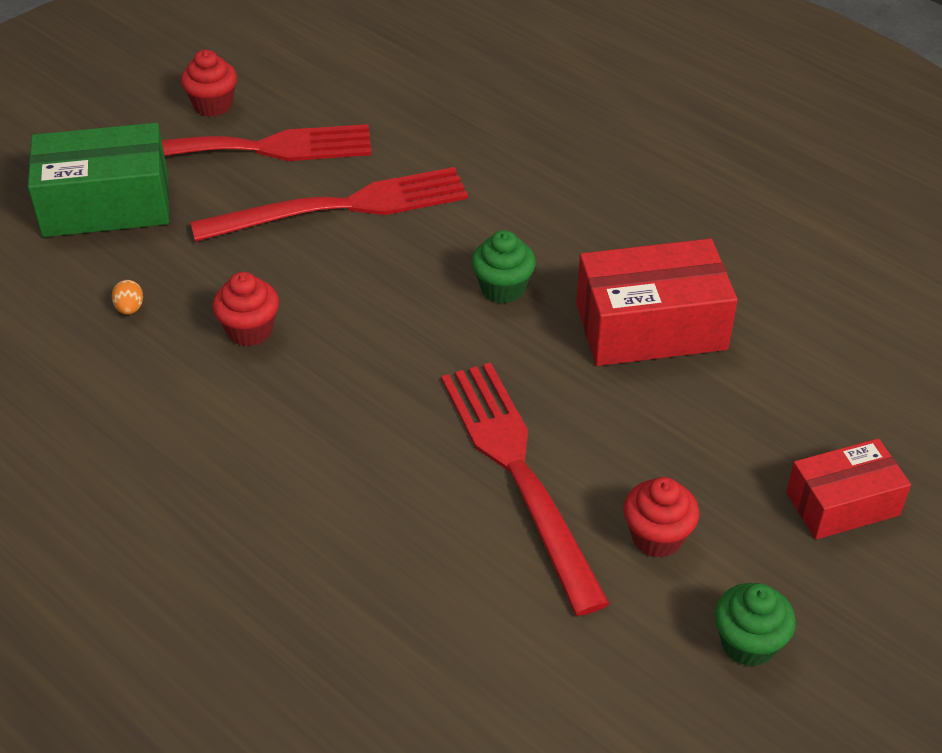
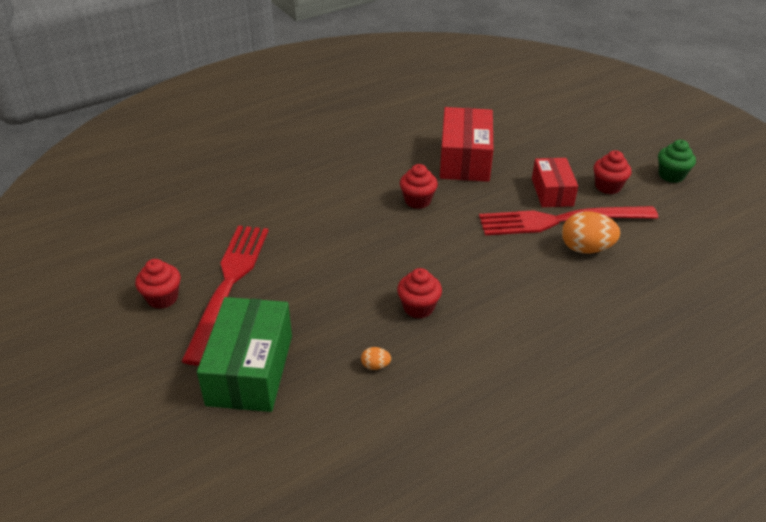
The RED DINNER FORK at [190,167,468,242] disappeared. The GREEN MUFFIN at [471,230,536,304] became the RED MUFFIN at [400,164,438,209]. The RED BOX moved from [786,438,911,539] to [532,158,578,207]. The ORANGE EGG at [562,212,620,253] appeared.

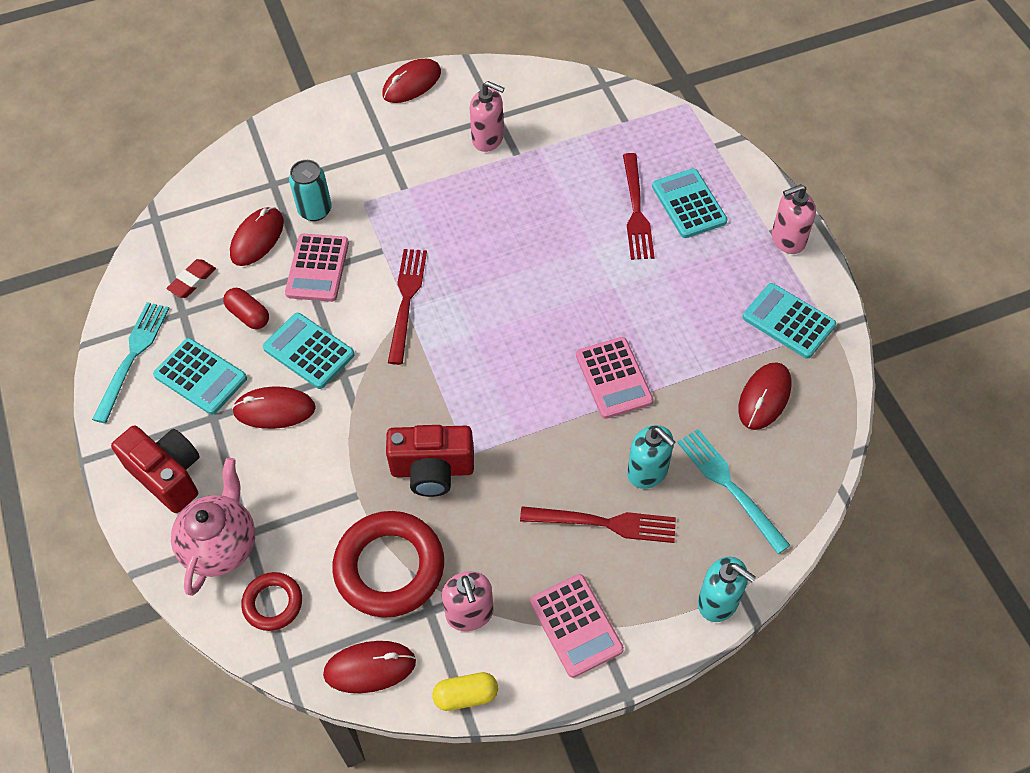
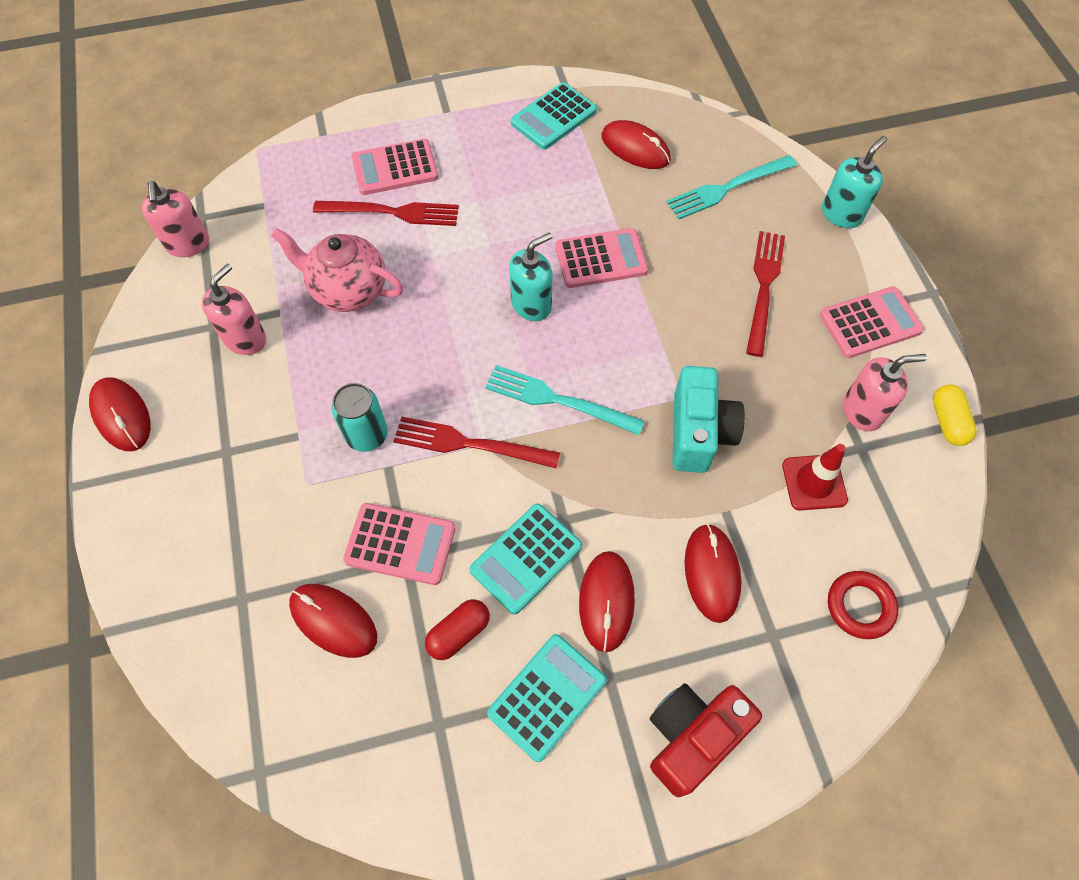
The TURQUOISE CAN moved from [289,160,332,221] to [331,383,388,452]. The TURQUOISE POCKET CALCULATOR at [652,168,727,238] became the ROSE-PINK POCKET CALCULATOR at [352,139,438,195]. The ROSE-PINK SOAP PUMP moved from [772,184,816,254] to [141,181,209,257]. The RED GUM ERASER at [166,259,216,298] disappeared. The TURQUOISE DINNER FORK moved from [92,302,170,423] to [485,365,644,435]. The RED PHOTO CAMERA at [386,425,474,497] became the TURQUOISE PHOTO CAMERA at [672,366,745,473]. The TURQUOISE SOAP PUMP moved from [627,425,675,489] to [509,232,552,321]. The ROSE-PINK TEAPOT moved from [171,458,255,596] to [271,228,403,312]. The RED RING at [332,511,444,618] was replaced by the RED TRAFFIC CONE at [782,444,848,511]. The RED COMPUTER MOUSE moved from [323,641,416,693] to [685,523,742,623].

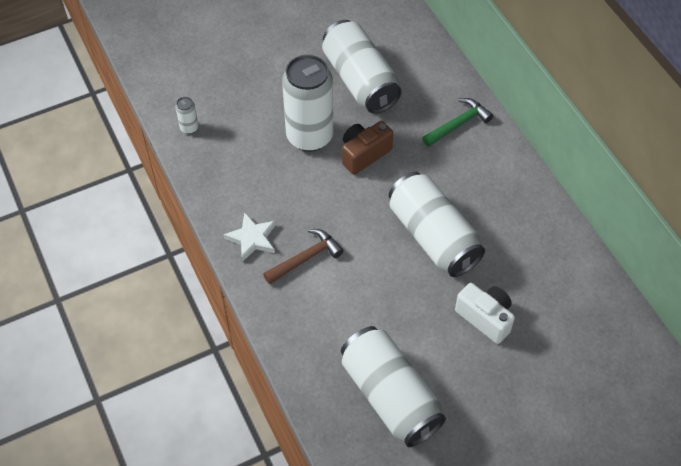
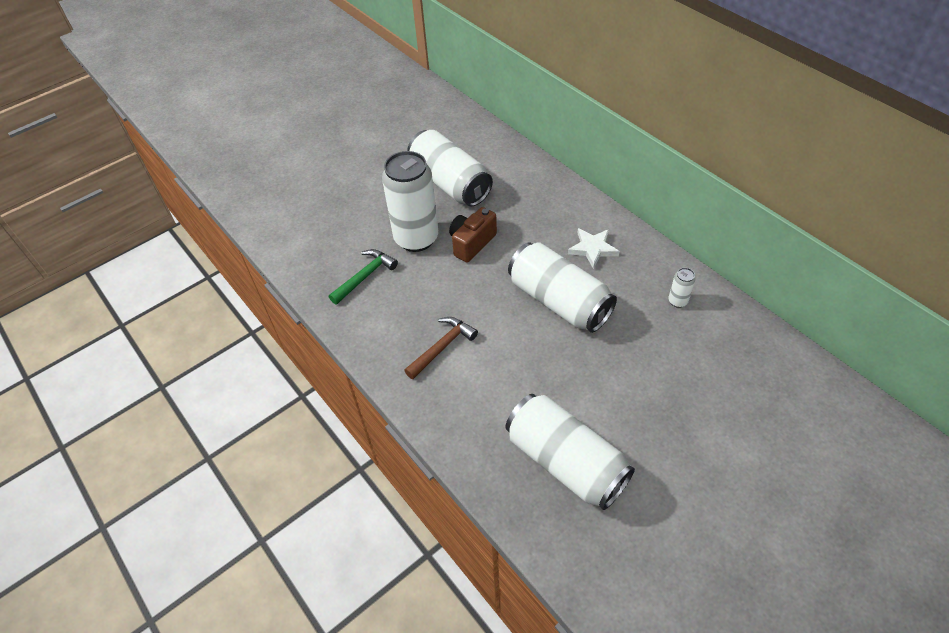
The PURE WHITE CAN moved from [176,97,198,134] to [668,268,696,308]. The GREEN HAMMER moved from [422,98,493,147] to [329,249,398,304]. The PURE WHITE FIVE-POINTED STAR moved from [223,212,276,262] to [568,228,620,269]. The PURE WHITE PHOTO CAMERA at [455,283,515,344] disappeared.

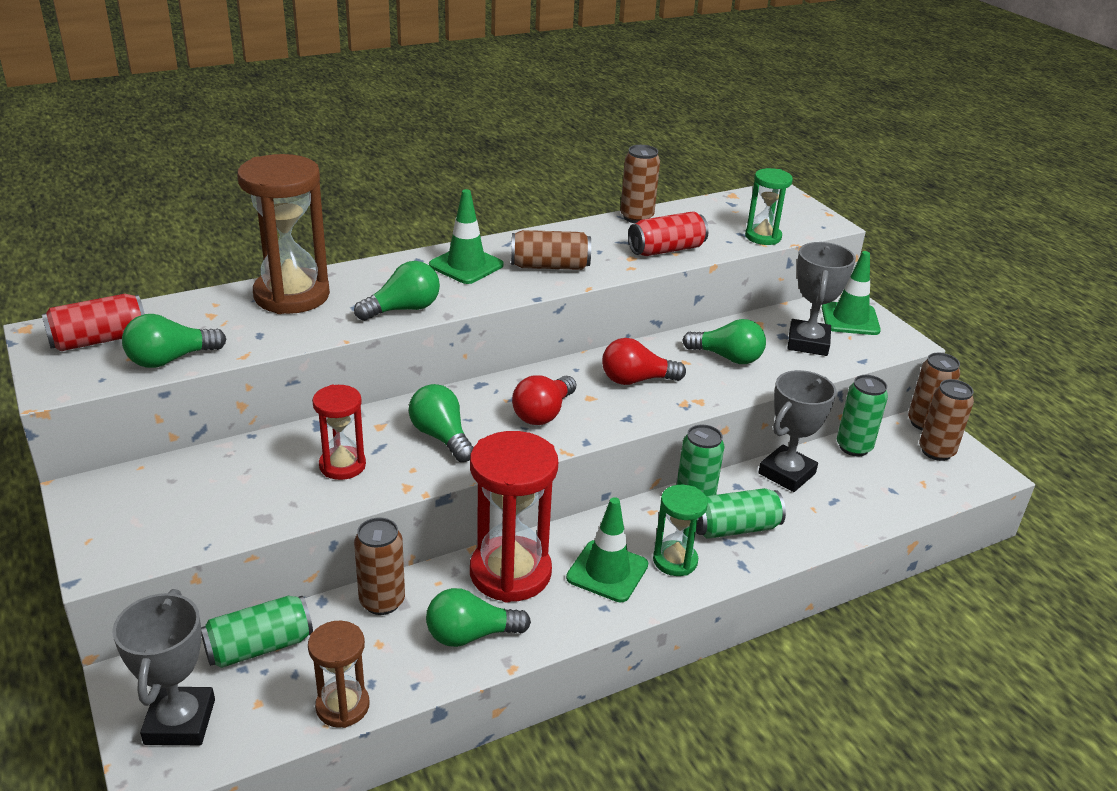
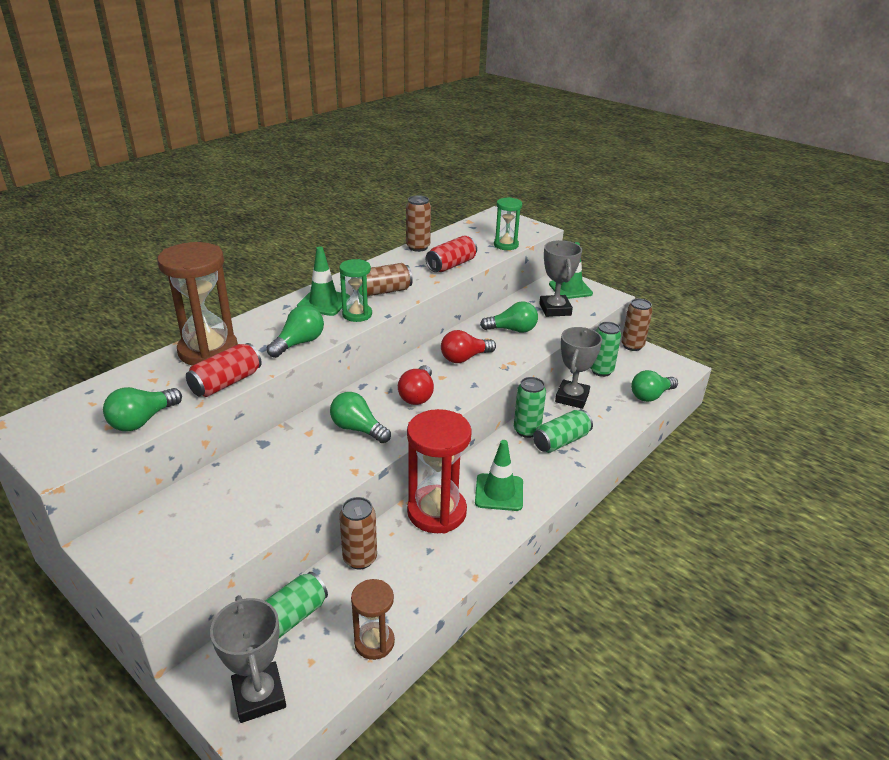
The RED CAN moved from [42,294,145,351] to [186,343,262,397]. The DARK BROWN CAN at [919,379,974,461] disappeared. The RED SAND TIMER at [312,385,366,480] disappeared. The GREEN SAND TIMER moved from [653,485,708,576] to [339,259,372,322]. The GREEN BULB moved from [426,588,531,647] to [631,370,678,402].

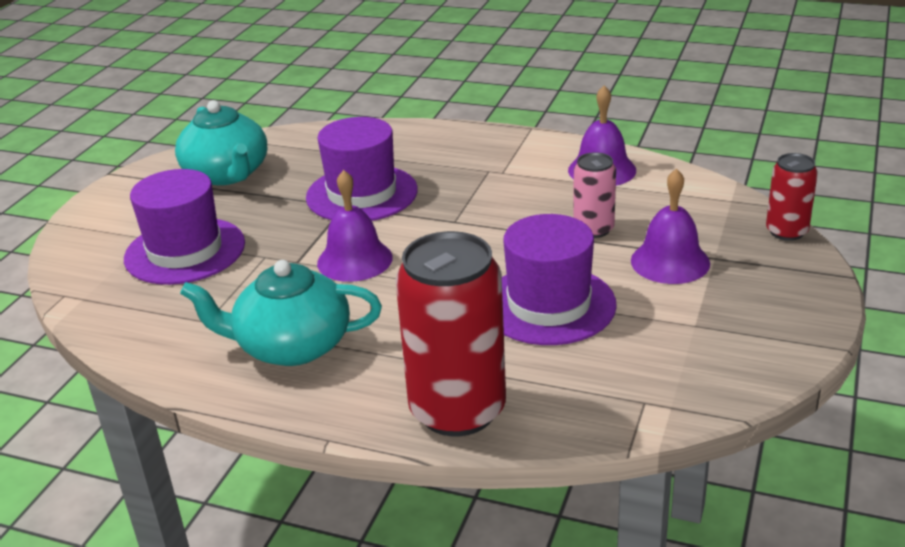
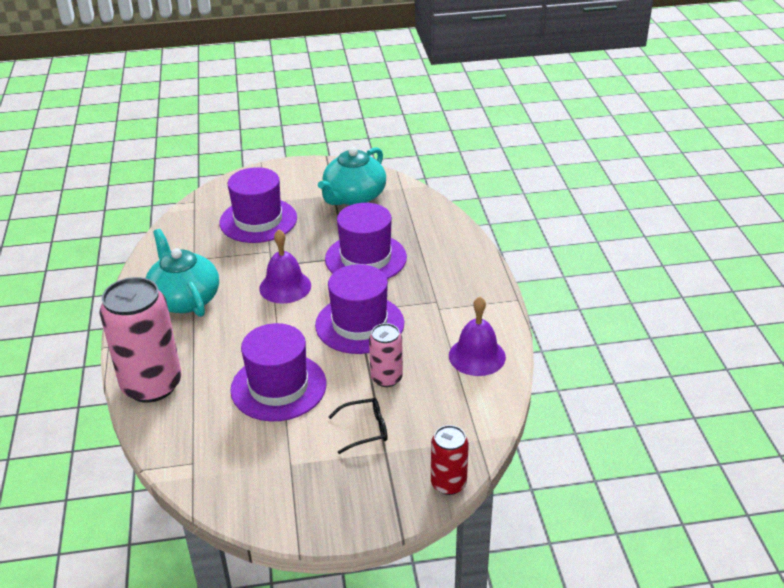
The PURPLE SCHOOL BELL at [631,168,710,284] was replaced by the BLACK EYEGLASSES at [328,398,388,454]. The RED CAN at [395,231,506,436] became the ROSE-PINK CAN at [100,277,182,403]. The PURPLE HAT at [315,264,404,354] appeared.

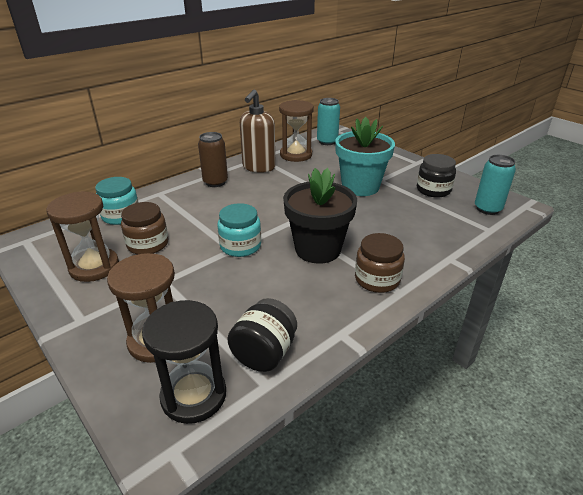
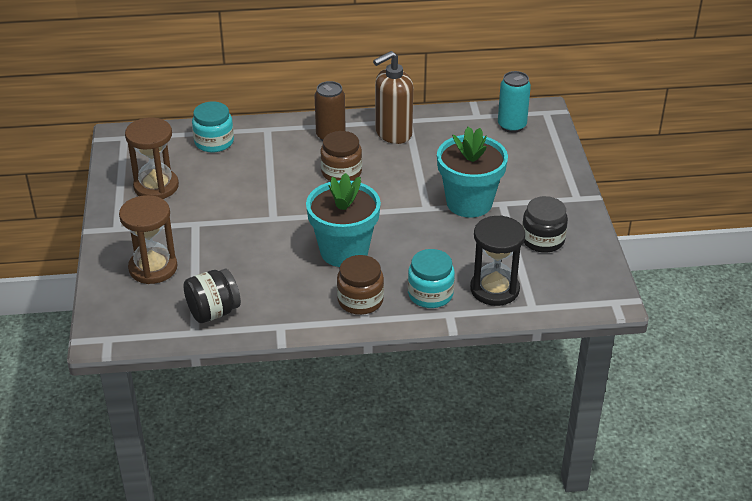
The DARK BROWN SAND TIMER at [279,100,314,162] disappeared. The TURQUOISE CAN at [475,155,516,215] disappeared. The BLACK FLOWER POT at [283,168,357,264] became the TURQUOISE FLOWER POT at [306,173,381,267]. The DARK BROWN JAM JAR moved from [121,202,168,255] to [320,131,362,181]. The TURQUOISE JAM JAR moved from [218,203,261,257] to [408,249,455,308]. The BLACK SAND TIMER moved from [142,300,226,424] to [470,215,525,306].

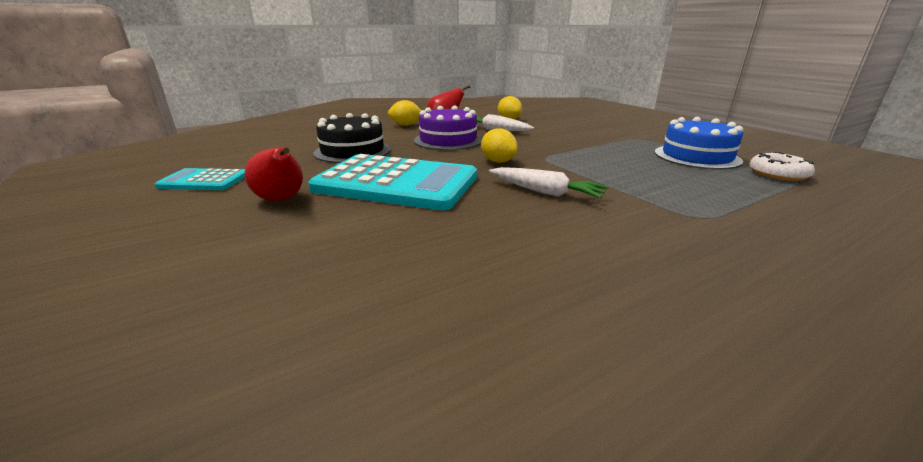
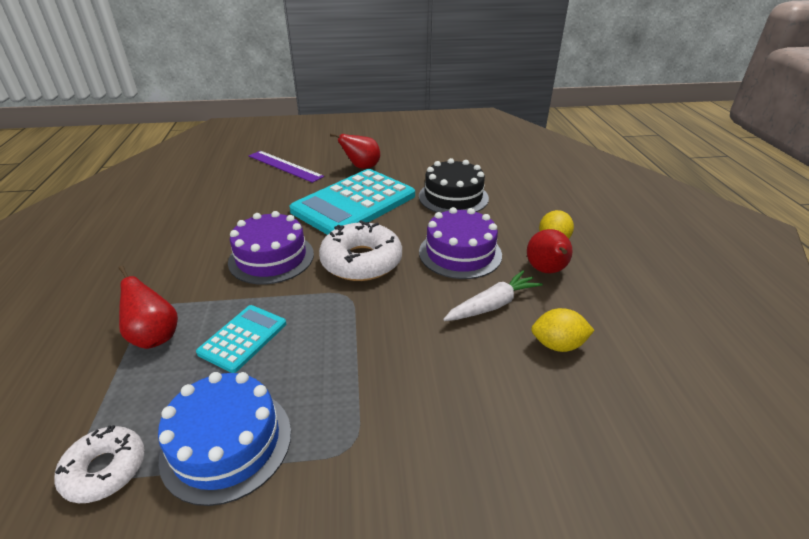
The GOLDEN LEMON at [481,128,518,163] was replaced by the PURE WHITE DONUT at [319,220,402,281]. The PURE WHITE ROOT VEGETABLE at [489,167,608,198] was replaced by the PURPLE LAYER CAKE at [228,211,314,284]. The TURQUOISE POCKET CALCULATOR moved from [155,168,245,190] to [196,305,286,373]. The PURPLE STRAIGHTEDGE at [249,151,324,183] appeared. The RED TOY PEAR at [118,265,178,349] appeared.

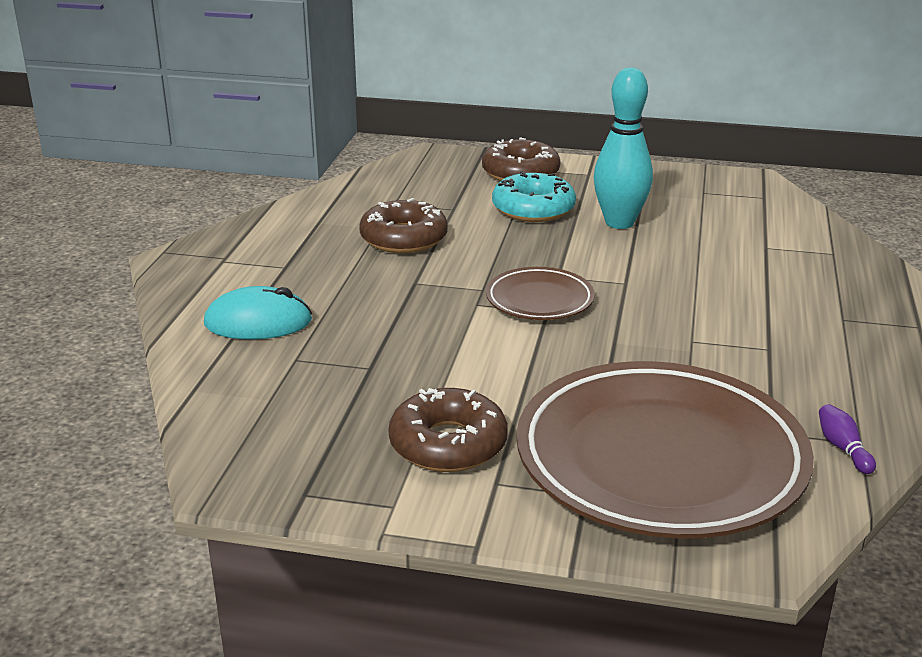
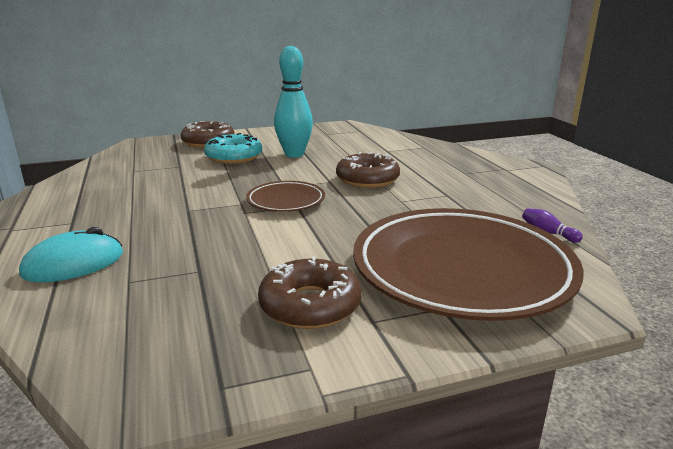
The DARK BROWN DONUT moved from [359,198,448,253] to [336,152,400,188].

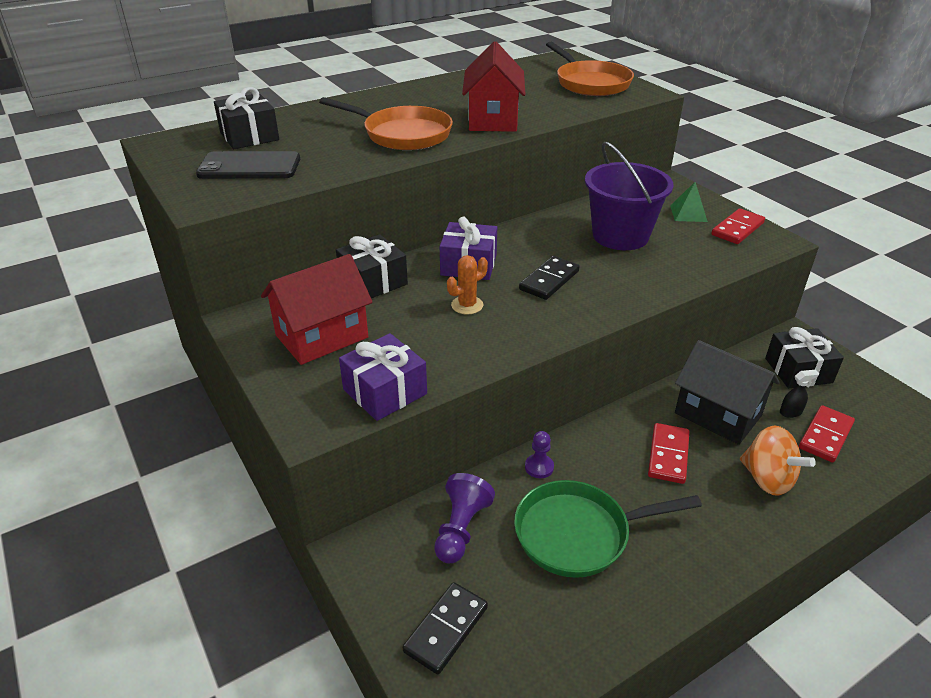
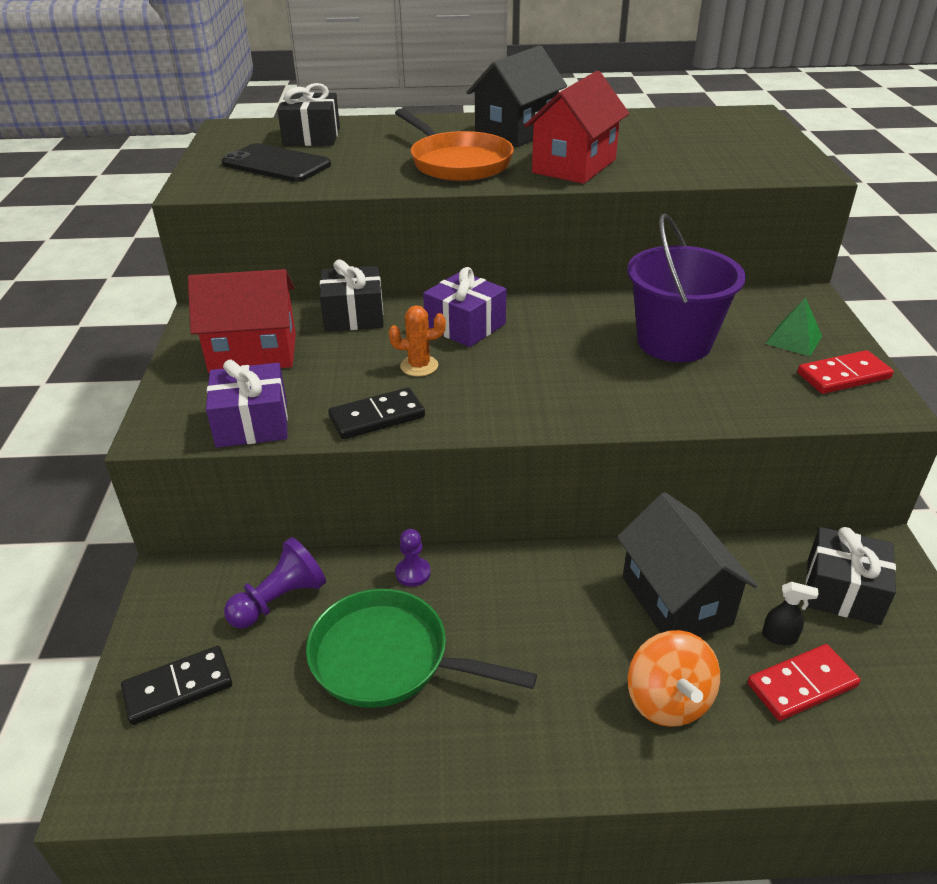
The ORANGE SKILLET at [546,42,634,96] disappeared. The BLACK DOMINO moved from [519,256,579,300] to [328,388,425,439]. The RED DOMINO at [648,423,689,484] disappeared. The BLACK COTTAGE at [467,45,567,147] appeared.

